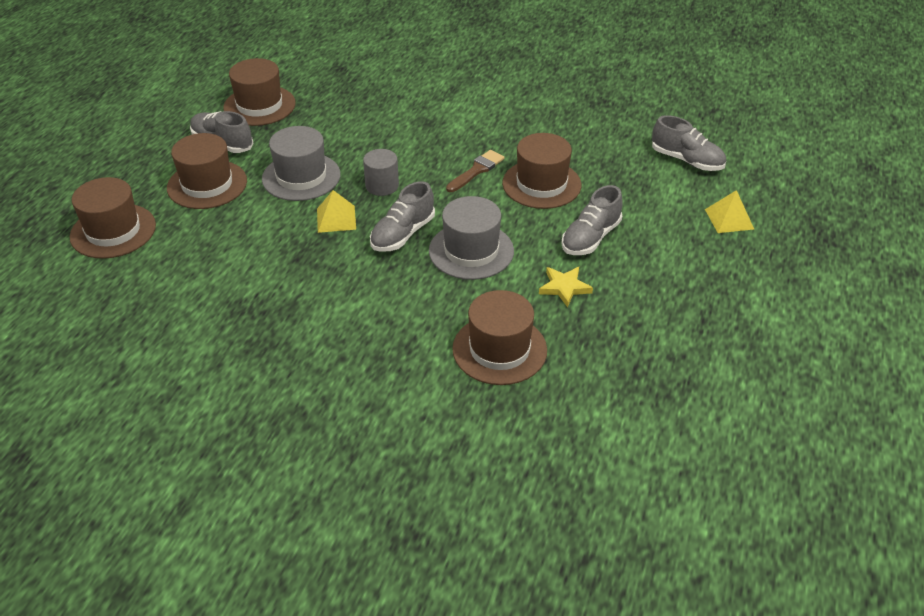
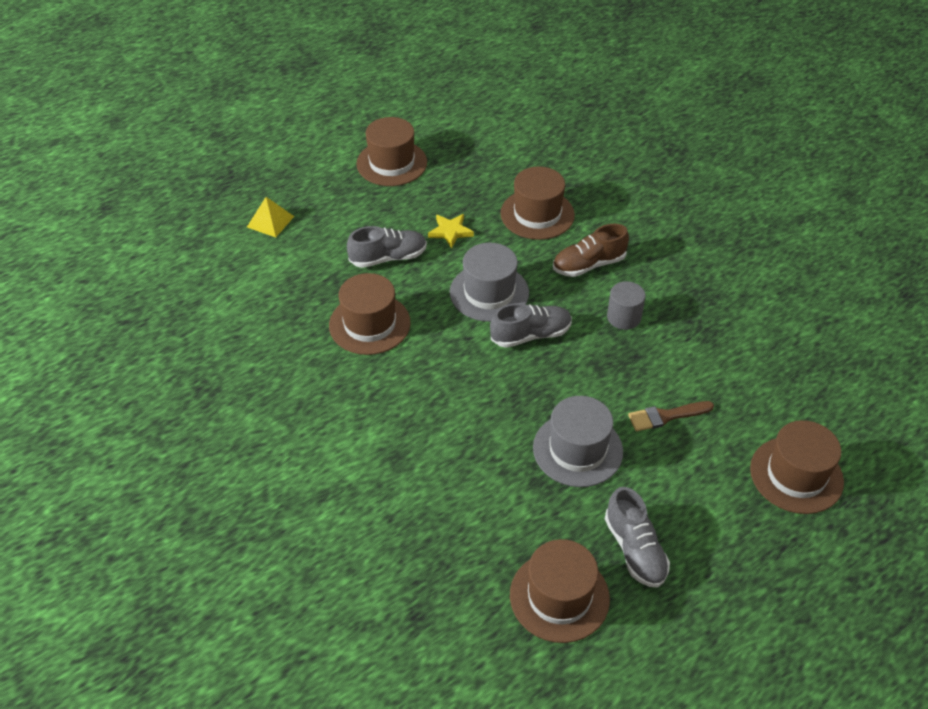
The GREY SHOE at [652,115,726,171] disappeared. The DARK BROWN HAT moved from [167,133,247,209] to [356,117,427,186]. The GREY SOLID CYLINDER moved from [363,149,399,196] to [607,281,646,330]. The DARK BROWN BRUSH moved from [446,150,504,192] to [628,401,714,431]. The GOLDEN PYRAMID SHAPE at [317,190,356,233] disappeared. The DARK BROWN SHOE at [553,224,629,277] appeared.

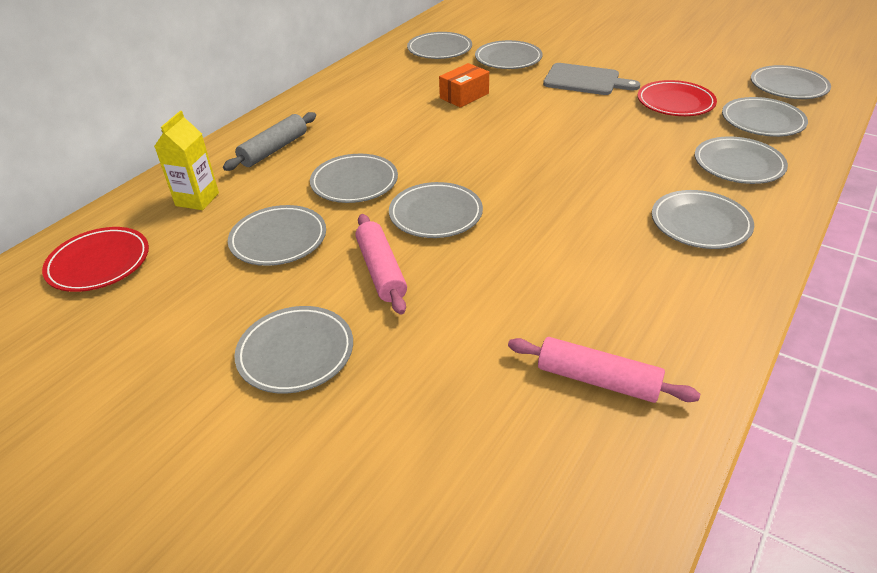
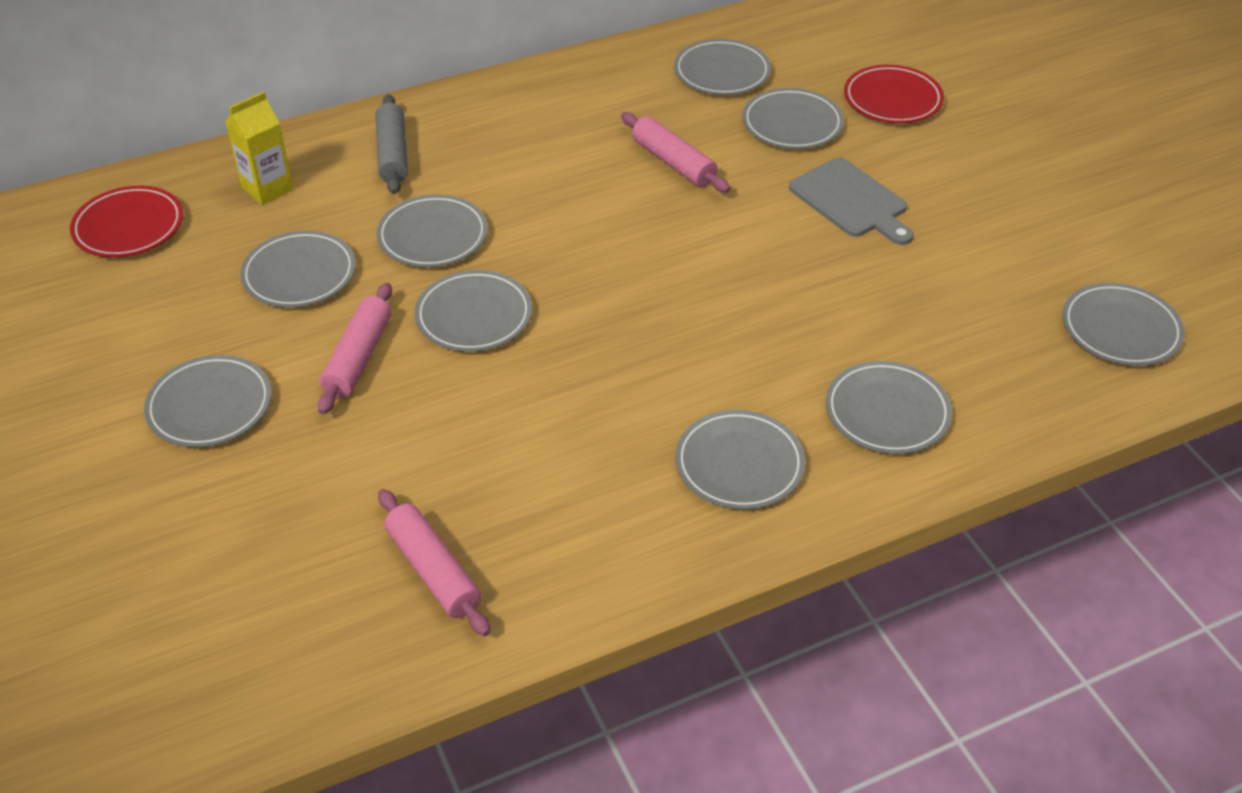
The ORANGE BOX at [439,63,489,108] was replaced by the ROSE-PINK PASTRY ROLLER at [621,112,730,193]. The RED FLAT DISH moved from [638,80,717,116] to [844,65,944,123]. The GREY FLAT DISH at [722,97,808,137] disappeared. The GREY PASTRY ROLLER at [223,112,316,171] turned 75 degrees counterclockwise.

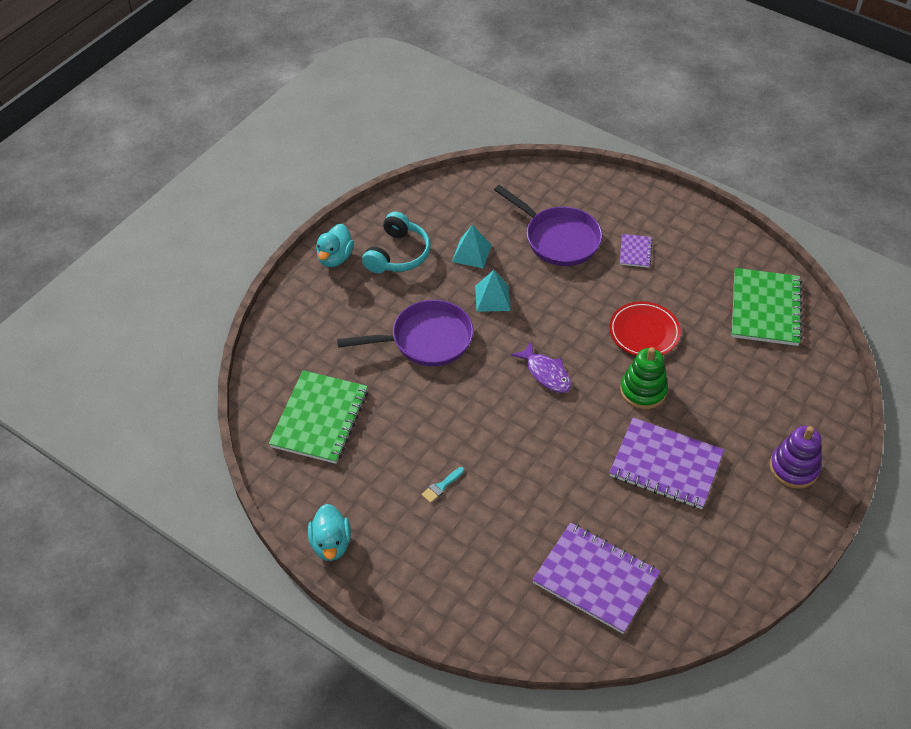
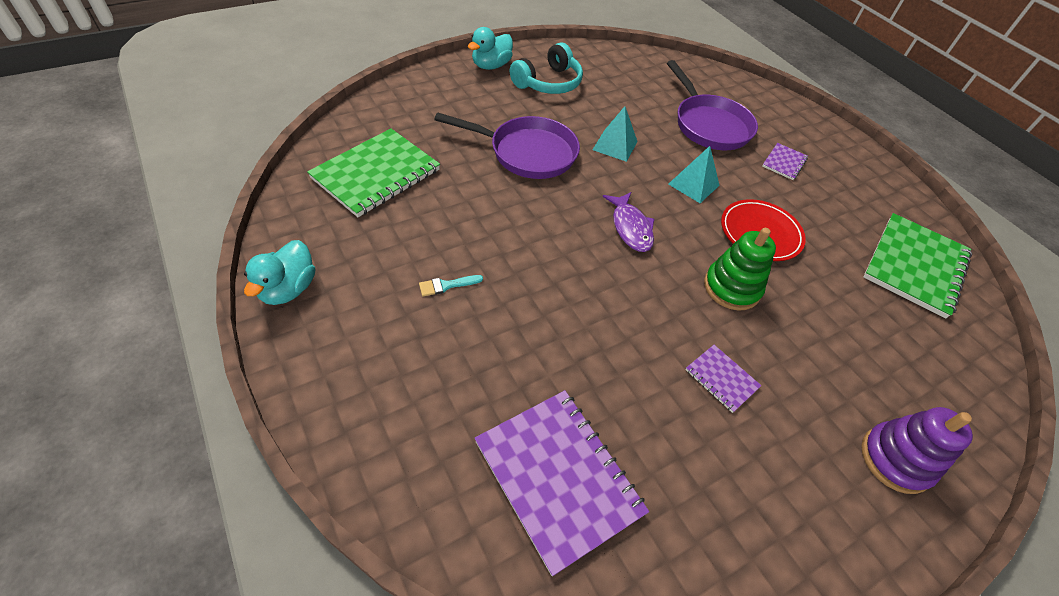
The TURQUOISE PYRAMID SHAPE moved from [452,225,492,268] to [668,146,720,203]. The PURPLE NOTEPAD at [609,418,724,509] changed to 0.47 times the size.

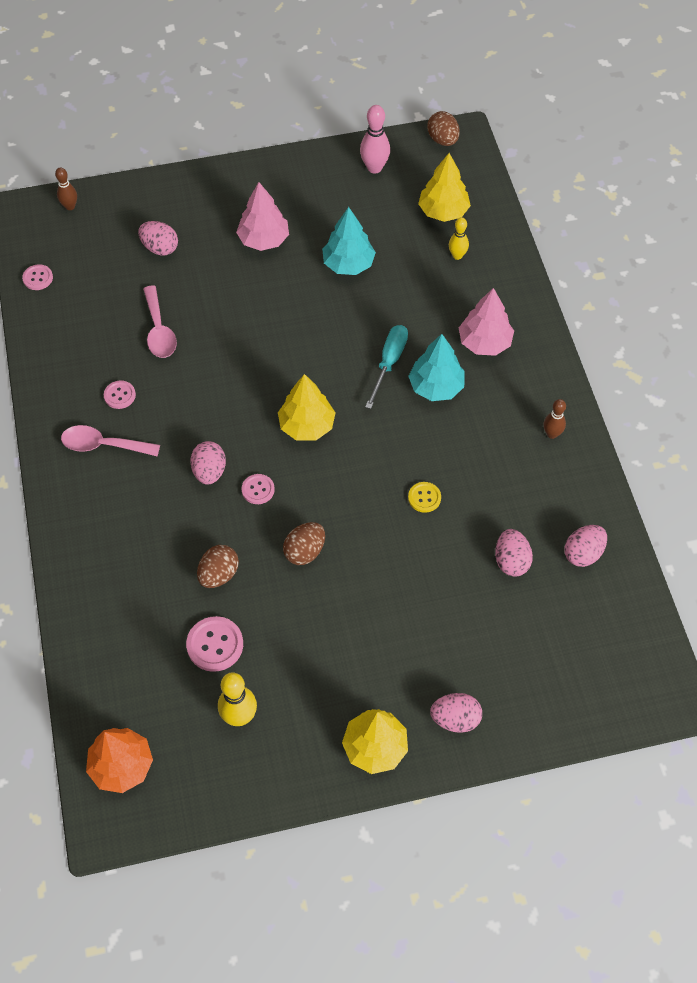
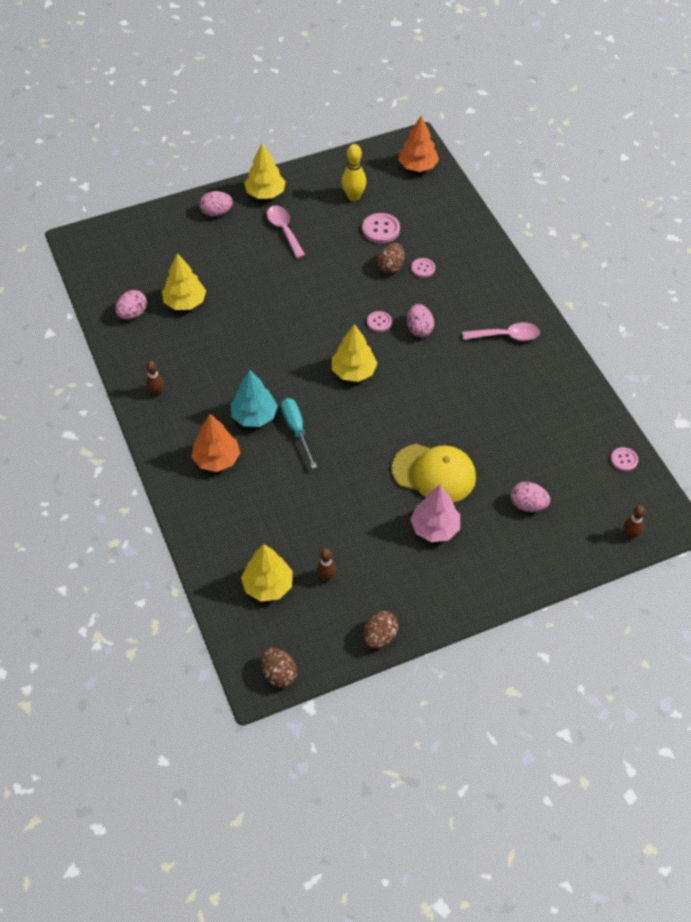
The ROSE-PINK TENPIN at [360,105,390,173] disappeared. The TURQUOISE TREE at [322,207,376,275] disappeared. The GOLDEN TENPIN at [449,217,469,260] disappeared. The ROSE-PINK SPOON moved from [143,286,177,358] to [267,206,305,258]. The ROSE-PINK TREE at [459,288,514,356] became the ORANGE TREE at [191,414,240,472]. The TURQUOISE FLAT SCREWDRIVER at [365,325,408,409] turned 150 degrees clockwise. The ROSE-PINK SEWING BUTTON moved from [104,381,136,409] to [411,258,435,278]. The GOLDEN SEWING BUTTON at [408,482,441,513] disappeared. The DARK BROWN EGG moved from [283,522,325,565] to [364,611,398,649]. The ROSE-PINK EGG at [495,529,533,577] was replaced by the GOLDEN TREE at [162,253,206,310]. The GOLDEN PEAKED CAP at [391,444,476,502] appeared. The DARK BROWN TENPIN at [316,548,336,582] appeared.

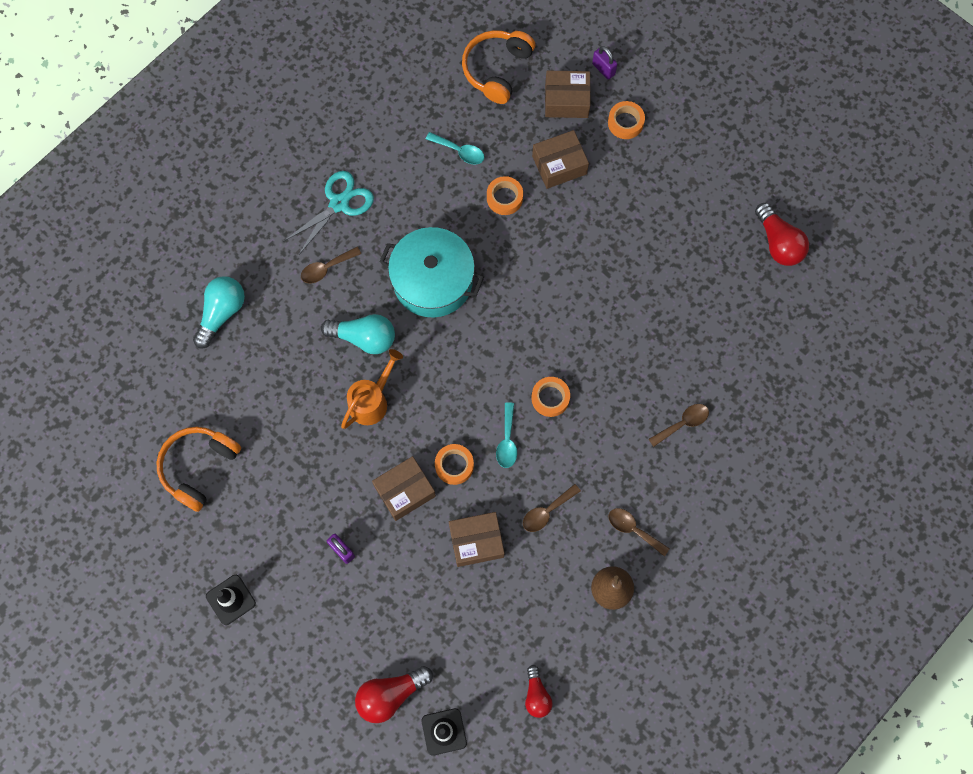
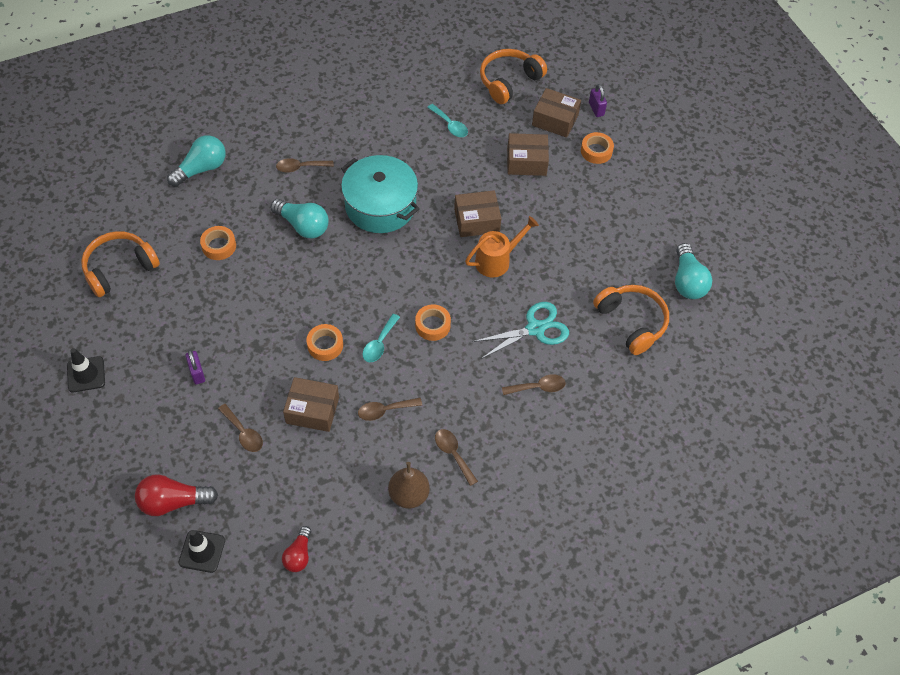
The TURQUOISE PAIR OF SCISSORS moved from [283,171,374,256] to [472,302,569,359]. The ORANGE STICKY TAPE moved from [487,176,523,215] to [200,226,236,260]. The RED BULB at [755,203,809,266] became the TURQUOISE BULB at [675,243,712,299]. The ORANGE SPRINKLING CAN moved from [341,349,403,429] to [465,216,539,277]. The DARK BROWN BOX moved from [372,456,436,521] to [454,190,501,237]. The ORANGE HEADSET at [593,285,669,355] appeared. The DARK BROWN SPOON at [218,404,263,452] appeared.

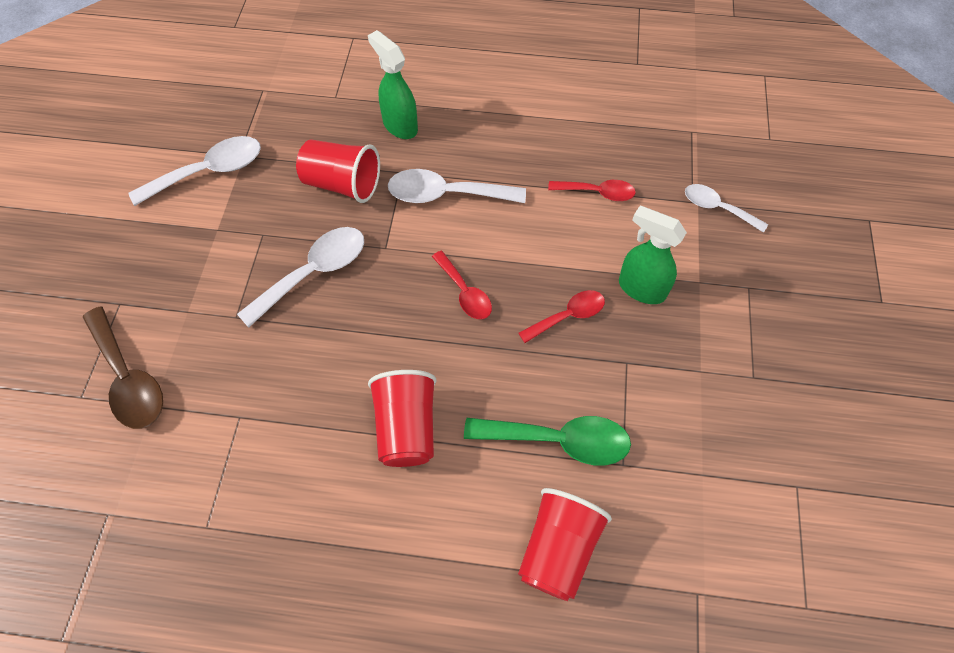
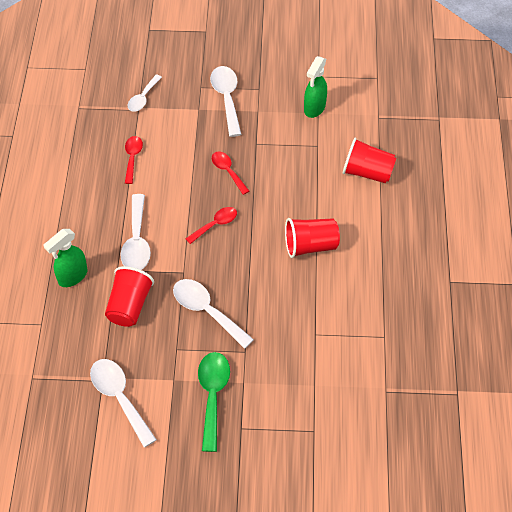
The GREEN SPRAY CLEANER moved from [619,206,687,304] to [304,56,327,118]. The DARK BROWN SPOON at [83,307,163,429] disappeared. The GREEN SPOON moved from [464,416,631,466] to [198,352,230,452]. The PURE WHITE SPOON at [210,66,242,137] appeared.

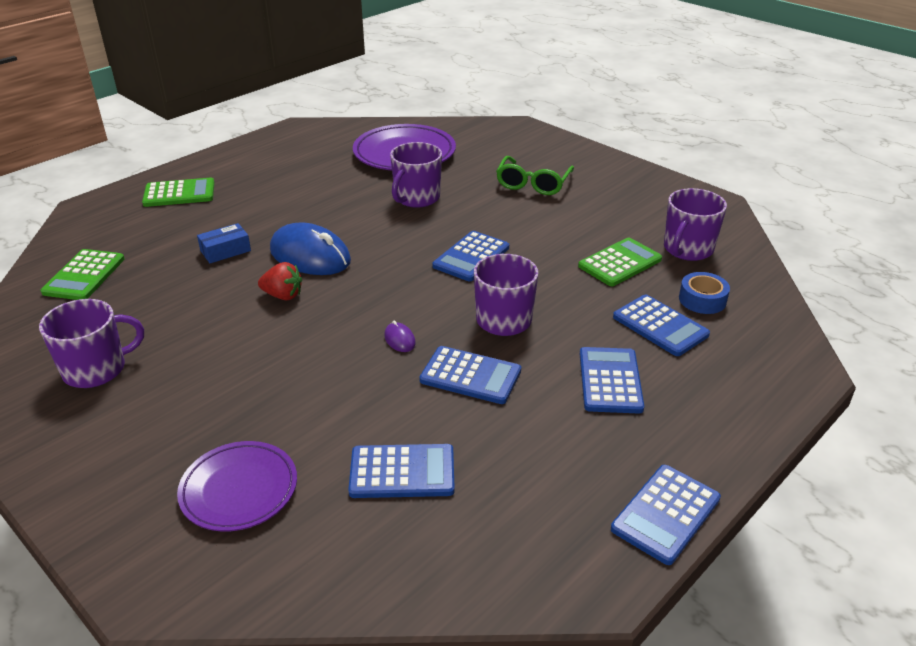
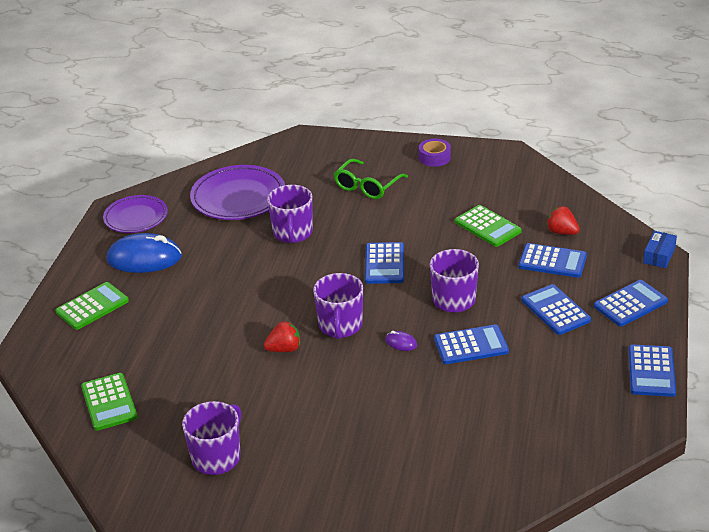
The GREEN EYEGLASSES at [496,156,574,195] turned 45 degrees clockwise. The PURPLE MUG moved from [664,188,727,261] to [313,273,363,339]. The COBALT COMPUTER MOUSE moved from [270,222,351,275] to [107,233,182,273]. The COBALT BOX moved from [197,223,251,263] to [643,231,677,268]. The GREEN POCKET CALCULATOR at [578,237,662,286] turned 120 degrees clockwise. The COBALT STICKY TAPE at [679,272,730,314] was replaced by the RED BERRY at [546,206,580,235]. The PURPLE FLAT DISH moved from [177,441,297,531] to [103,195,168,233]. The COBALT POCKET CALCULATOR moved from [348,444,455,498] to [594,280,668,327]. The PURPLE STICKY TAPE at [419,139,451,167] appeared.

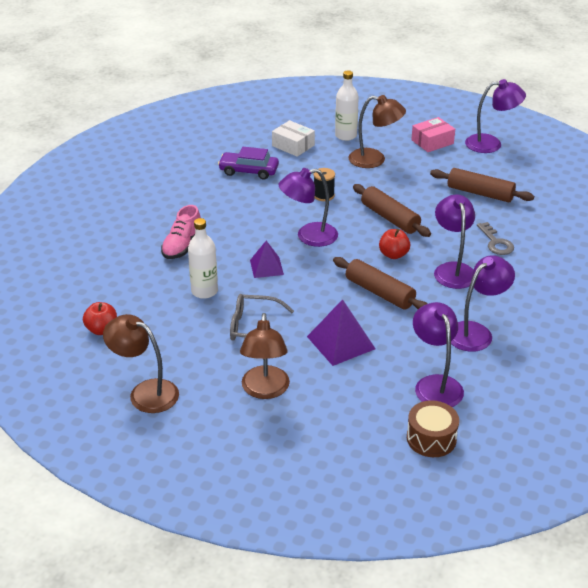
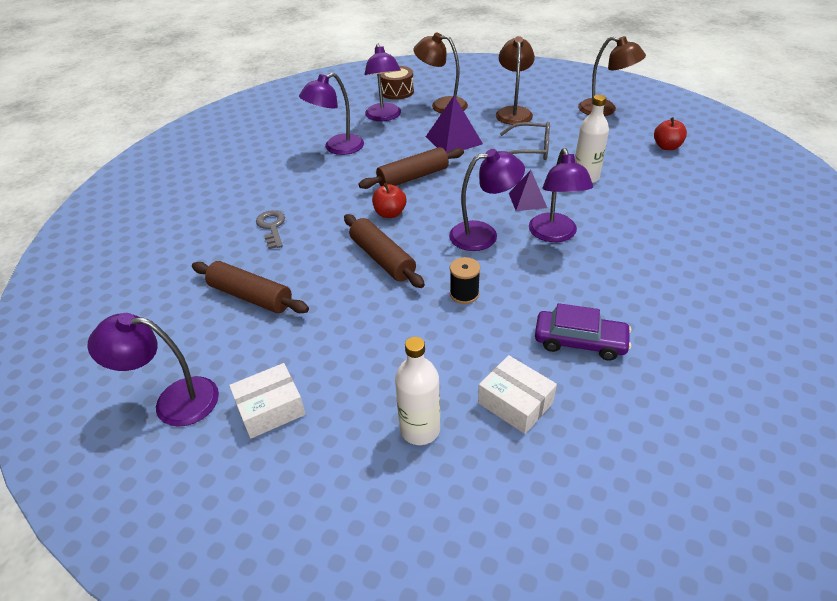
The DARK BROWN READING LAMP moved from [348,95,406,168] to [413,32,468,113]. The ROSE-PINK BOX at [411,117,455,152] became the PURE WHITE BOX at [229,363,306,439]. The PURPLE READING LAMP moved from [434,195,475,289] to [529,148,593,242]. The ROSE-PINK SHOE at [161,205,201,259] disappeared. The DARK BROWN PASTRY ROLLER at [333,257,427,310] turned 75 degrees counterclockwise.

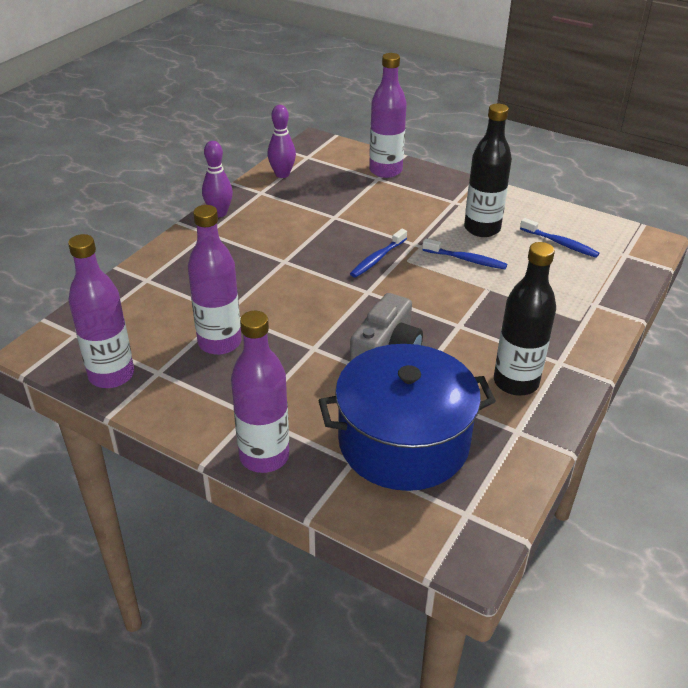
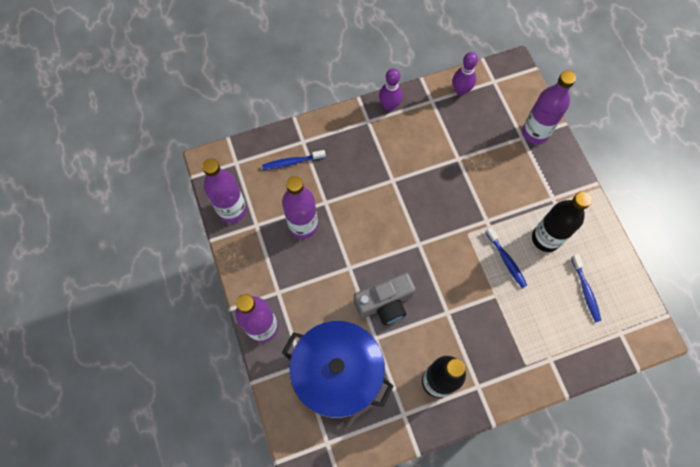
The COBALT TOOTH BRUSH moved from [350,229,407,278] to [262,150,326,170].

